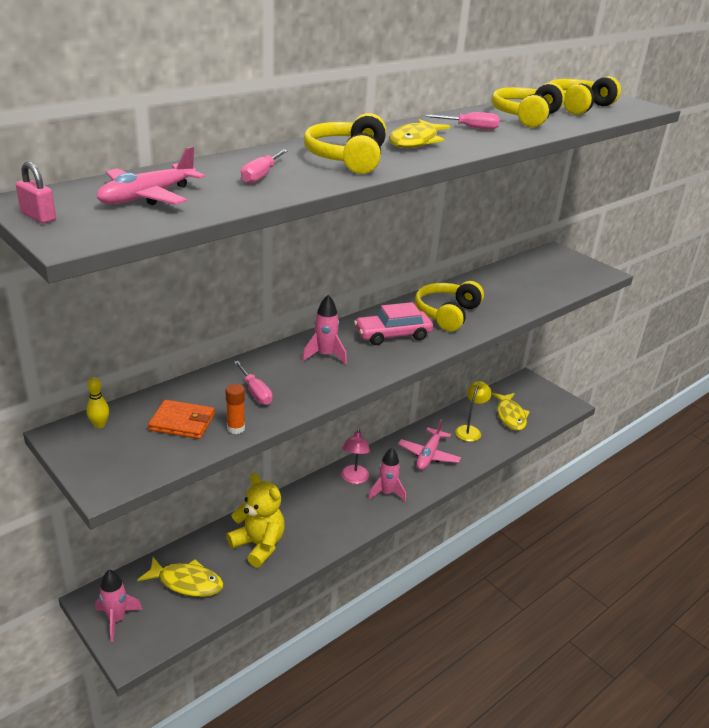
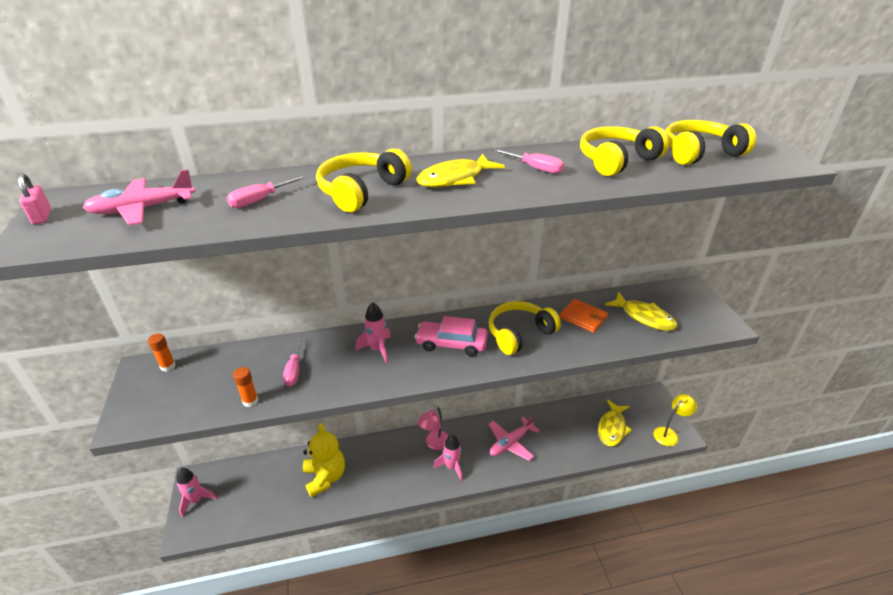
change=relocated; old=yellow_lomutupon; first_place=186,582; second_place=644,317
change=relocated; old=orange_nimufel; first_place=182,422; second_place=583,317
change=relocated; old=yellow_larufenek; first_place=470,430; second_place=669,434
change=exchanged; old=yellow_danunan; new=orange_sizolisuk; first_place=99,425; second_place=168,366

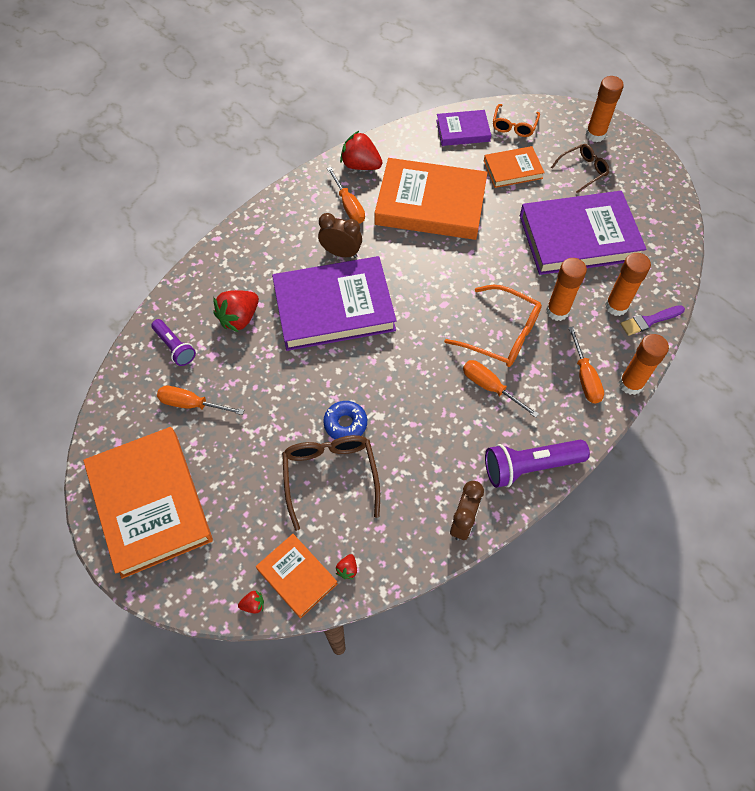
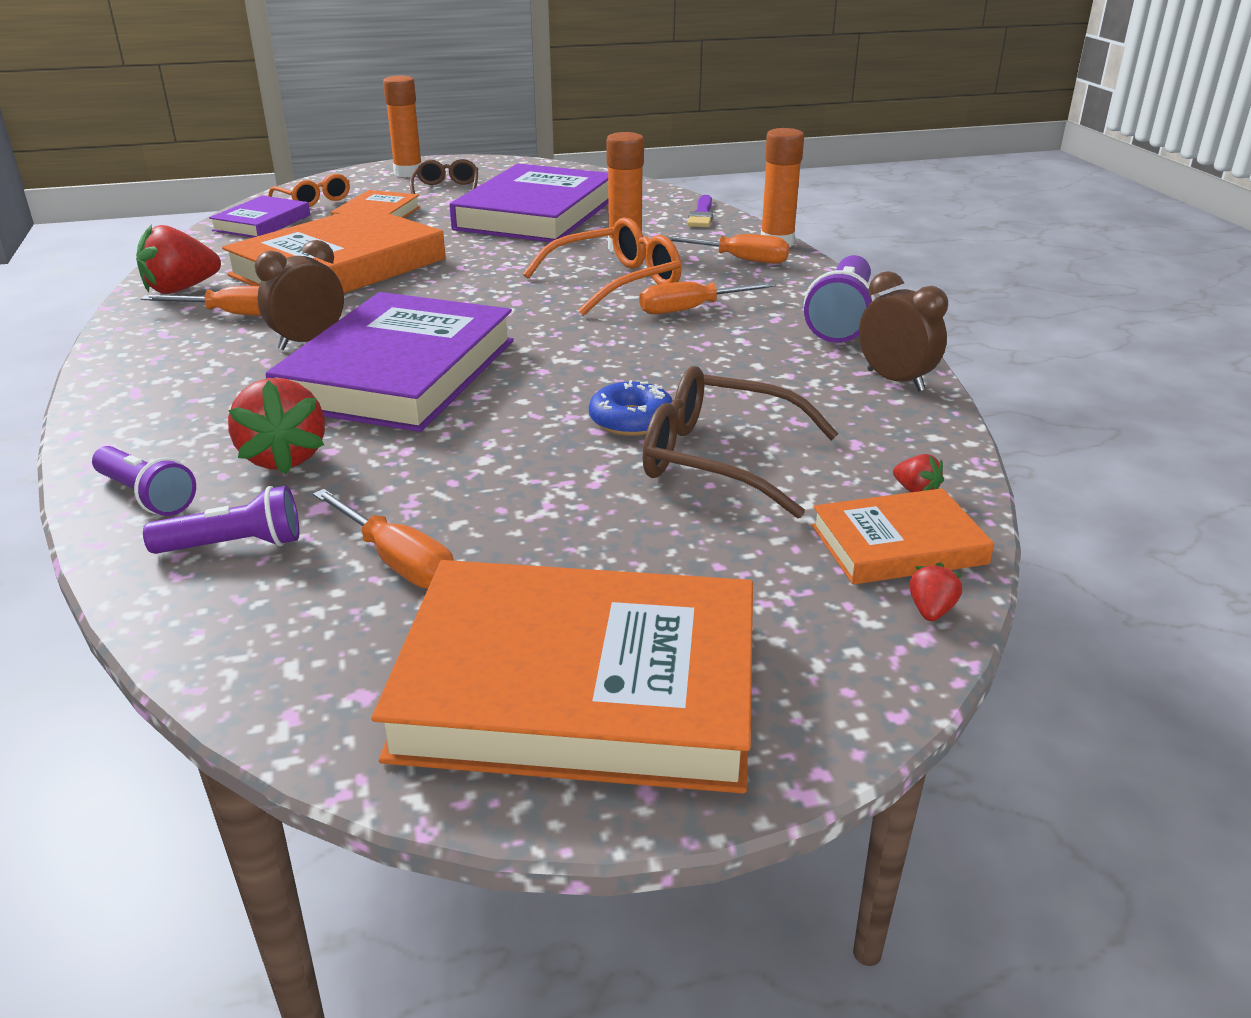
change=missing; old=orange_sizolisuk; first_place=616,306
change=appeared; new=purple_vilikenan; second_place=147,496
change=spun; old=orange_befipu; first_place=191,404; second_place=397,561; degrees=-90

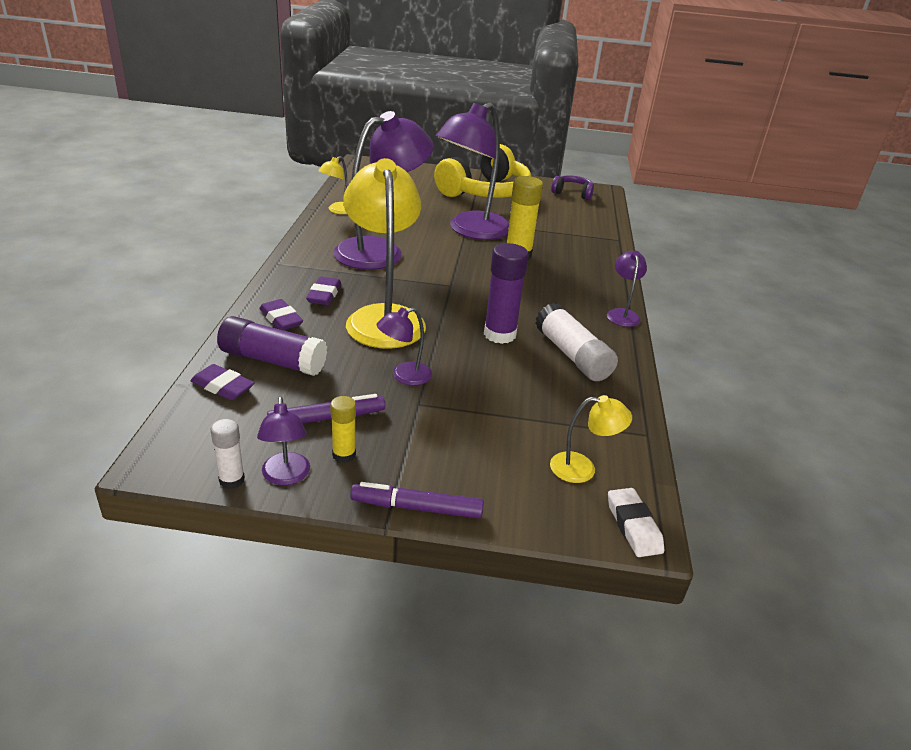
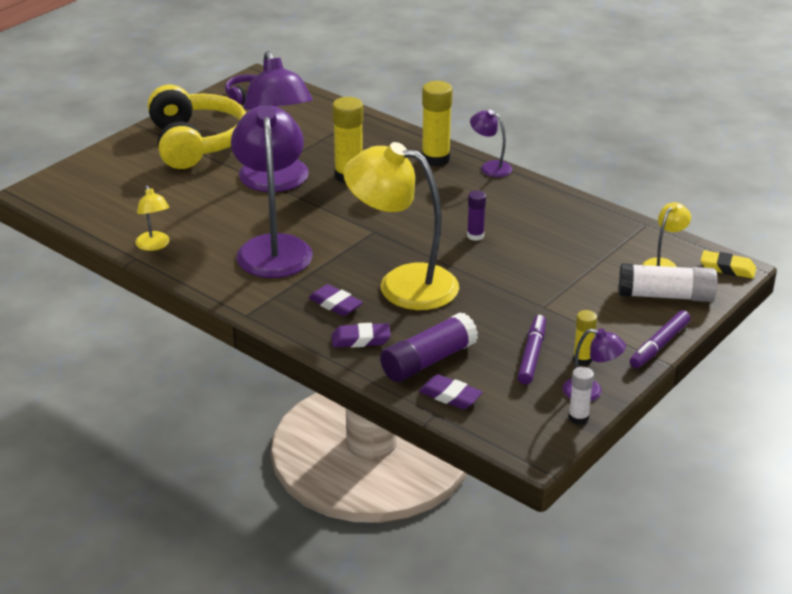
change=missing; old=purple_larufenek; first_place=404,376
change=appeared; new=yellow_sizolisuk; second_place=435,159
change=relocated; old=white_sizolisuk; first_place=572,355; second_place=665,296
change=colour; old=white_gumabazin; new=yellow_gumabazin; first_place=633,526; second_place=727,268
change=spun; old=purple_gumabazin; first_place=223,386; second_place=450,396; degrees=60
change=size; old=purple_sizolisuk; first_place=499,334; second_place=475,236; factor=0.56

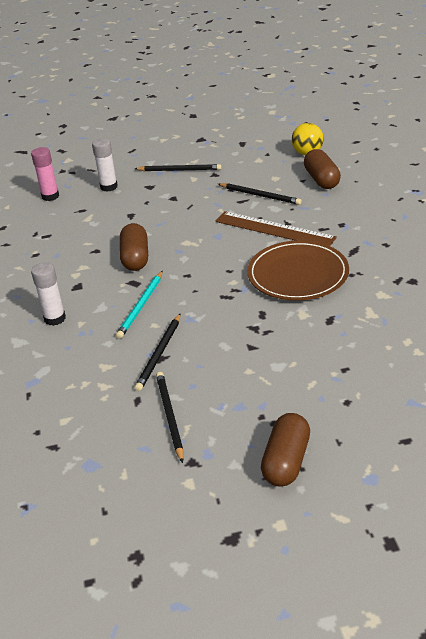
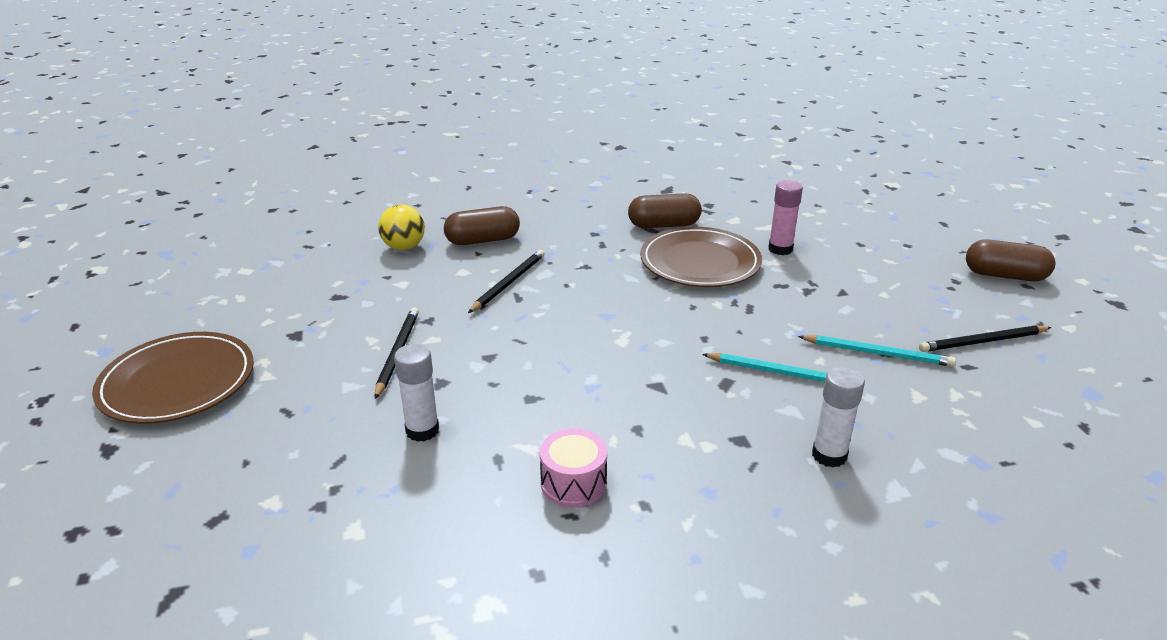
change=missing; old=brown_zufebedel; first_place=274,229
change=appeared; new=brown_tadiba; second_place=177,382
change=appeared; new=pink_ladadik; second_place=573,483
change=relocated; old=pink_sizolisuk; first_place=50,196; second_place=780,249
change=relocated; old=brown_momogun; first_place=135,258; second_place=664,225
change=colour; old=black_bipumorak; new=turquoise_bipumorak; first_place=159,354; second_place=878,353

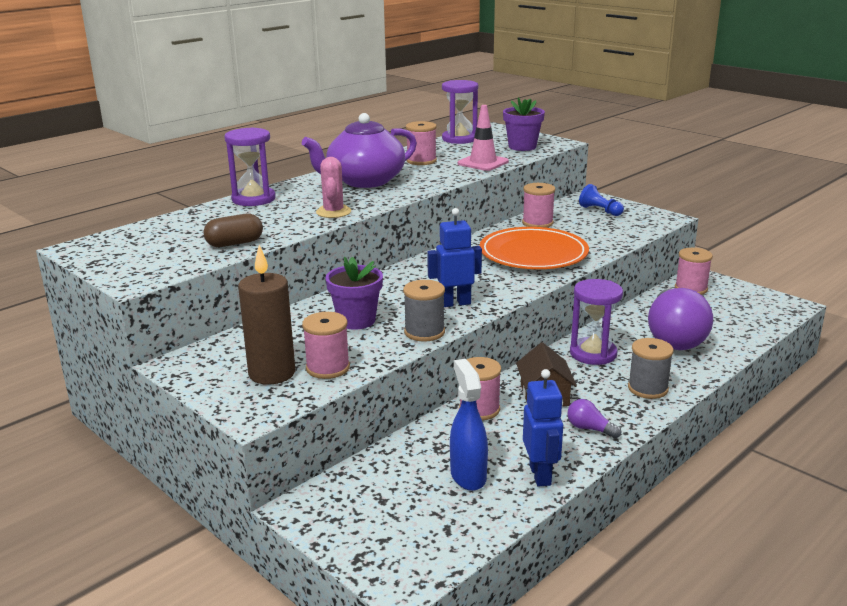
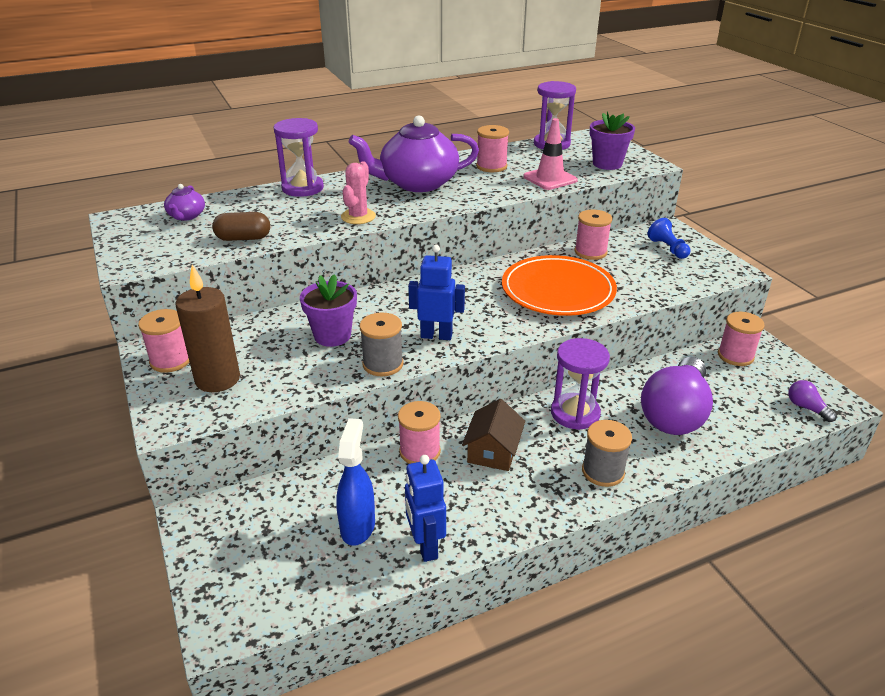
change=appeared; new=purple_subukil; second_place=186,216
change=relocated; old=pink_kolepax; first_place=328,368; second_place=171,360
change=relocated; old=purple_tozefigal; first_place=589,429; second_place=806,408
change=spun; old=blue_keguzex; first_place=540,475; second_place=425,546; degrees=150

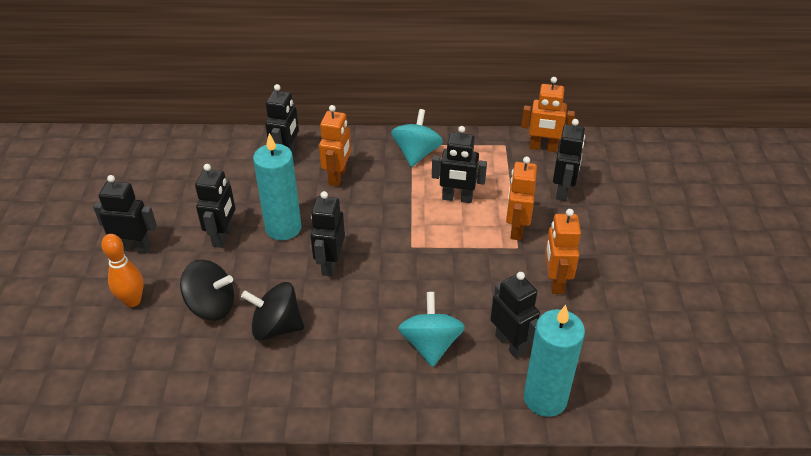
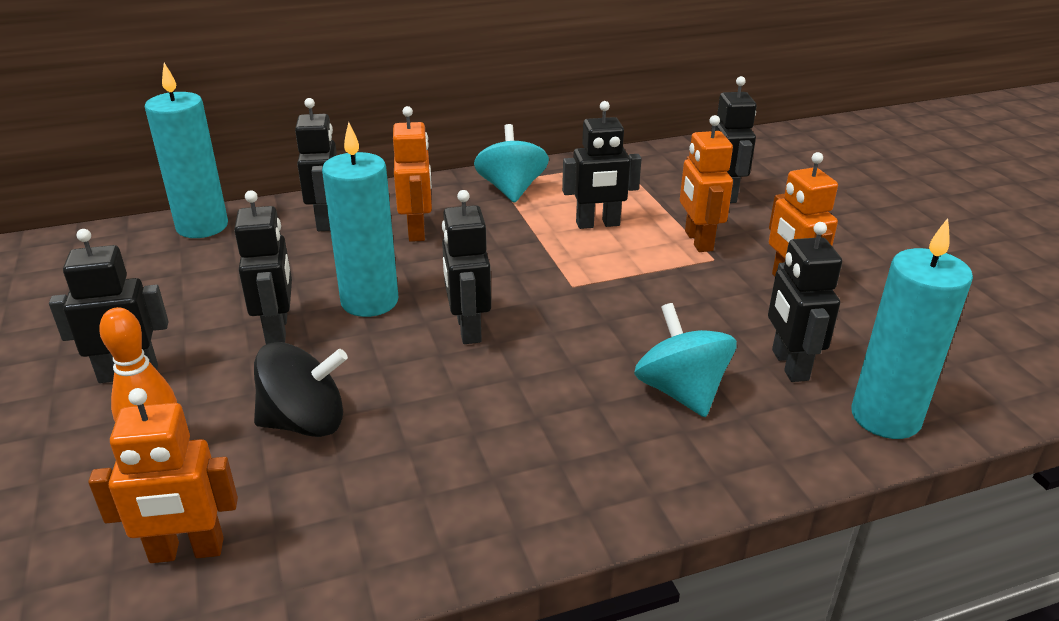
change=missing; old=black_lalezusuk; first_place=276,327
change=appeared; new=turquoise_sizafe; second_place=202,226
change=relocated; old=orange_keguzex; first_place=543,148; second_place=187,551
change=spun; old=black_keguzex; first_place=510,344; second_place=789,365; degrees=-135

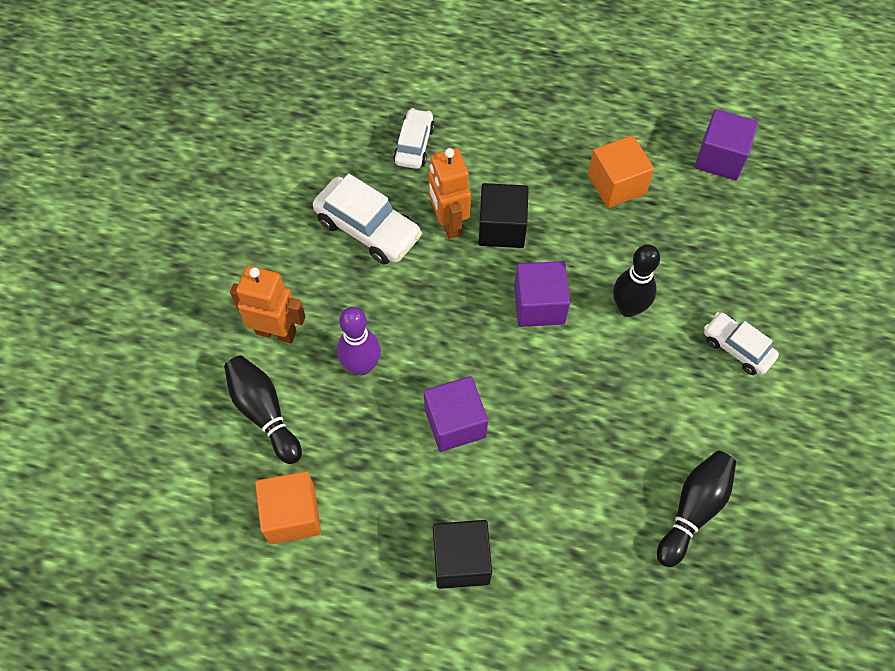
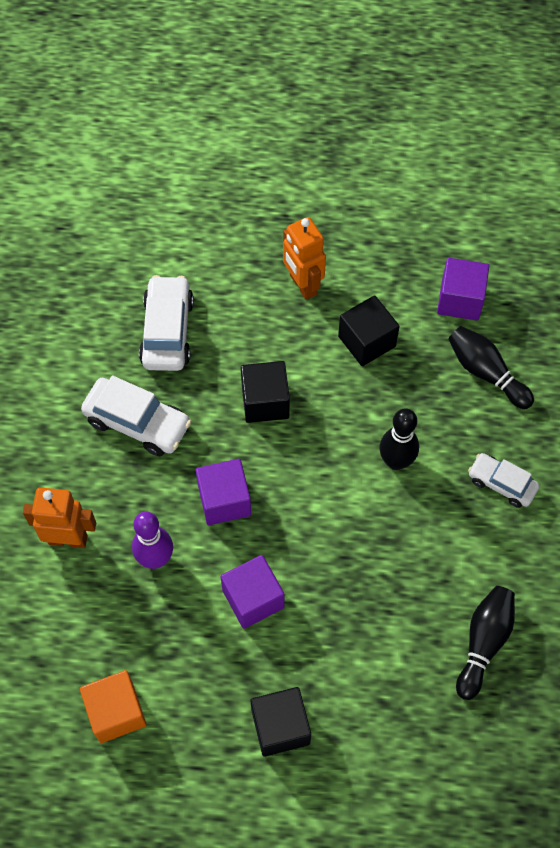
change=relocated; old=black_danunan; first_place=264,412; second_place=486,373
change=relocated; old=orange_keguzex; first_place=448,223; second_place=302,285
change=relocated; old=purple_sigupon; first_place=539,305; second_place=224,500
change=colour; old=orange_sigupon; new=black_sigupon; first_place=616,184; second_place=367,341
change=size; old=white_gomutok; first_place=414,145; second_place=167,331; factor=1.58

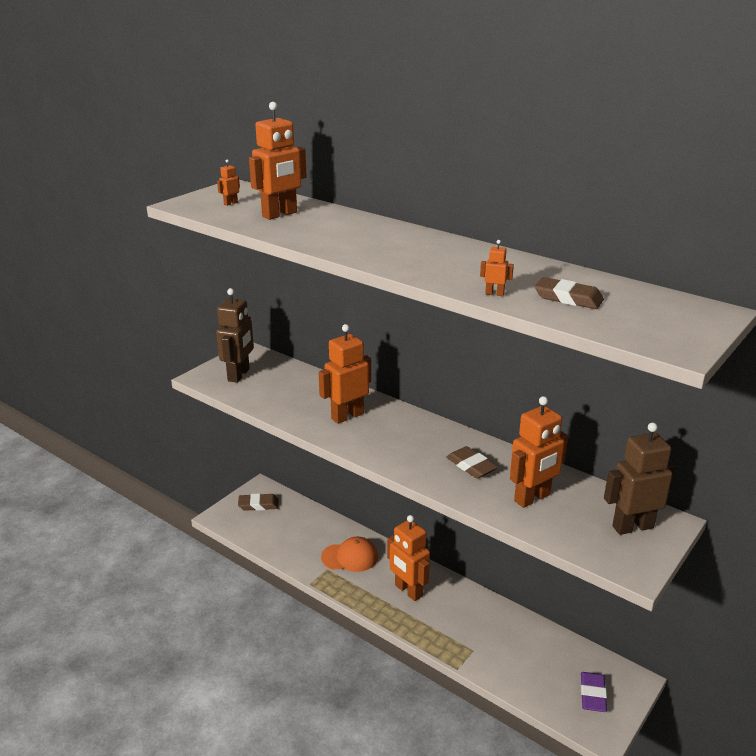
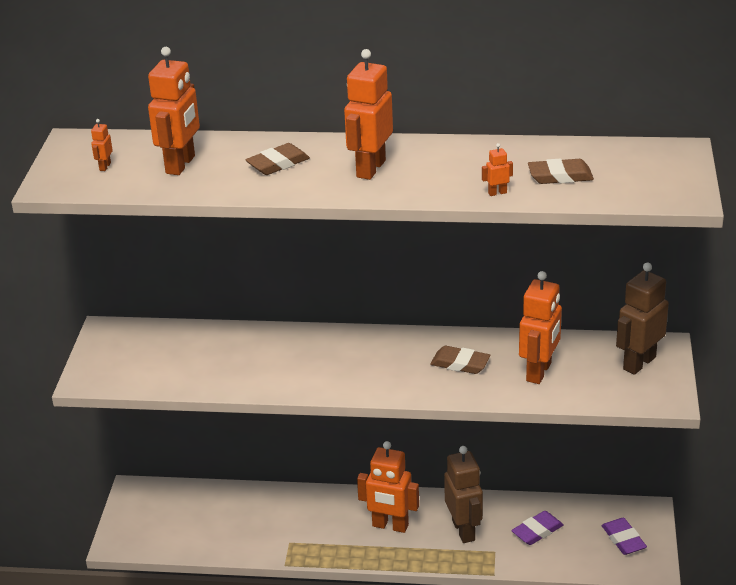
change=missing; old=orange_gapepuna; first_place=350,557
change=appeared; new=purple_gumabazin; second_place=537,531
change=relocated; old=brown_keguzex; first_place=239,375; second_place=464,530
change=relocated; old=brown_gumabazin; first_place=258,505; second_place=278,164
change=relocated; old=orange_keguzex; first_place=347,416; second_place=370,169

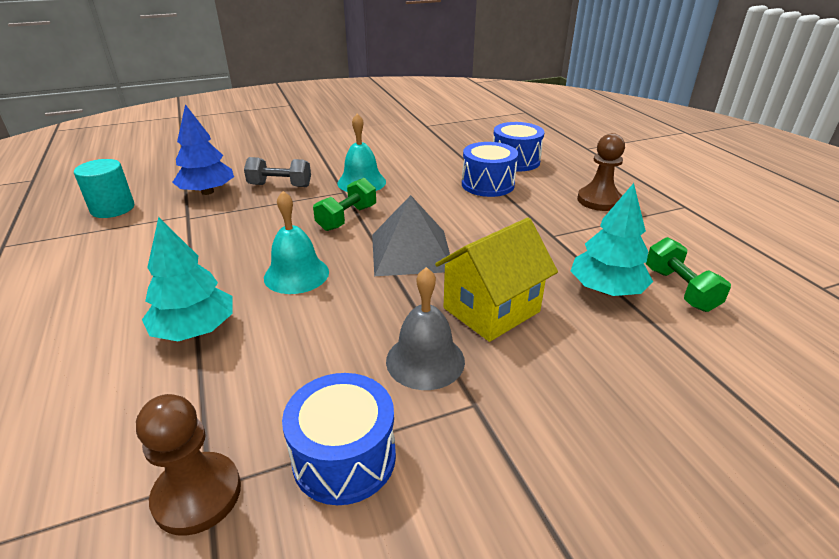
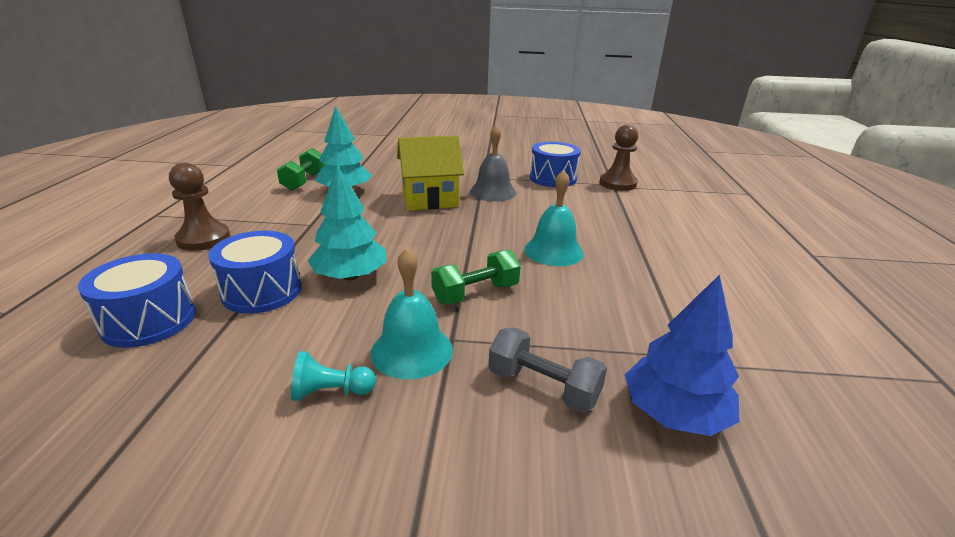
change=missing; old=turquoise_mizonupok; first_place=112,208
change=missing; old=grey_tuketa; first_place=411,252
change=appeared; new=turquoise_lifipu; second_place=331,392
change=relocated; old=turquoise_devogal; first_place=195,329; second_place=350,276

